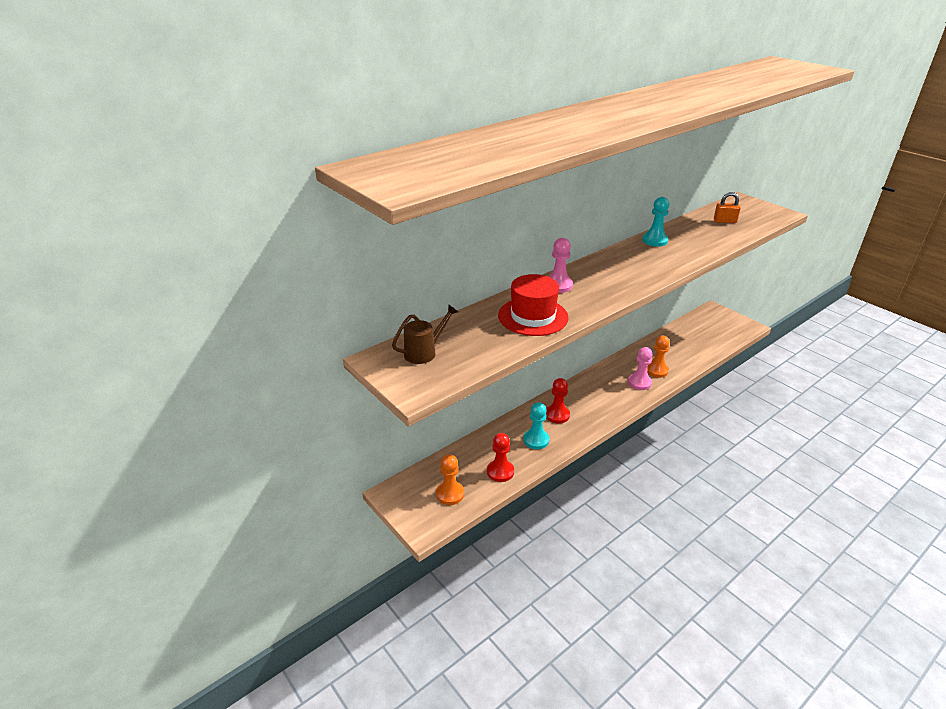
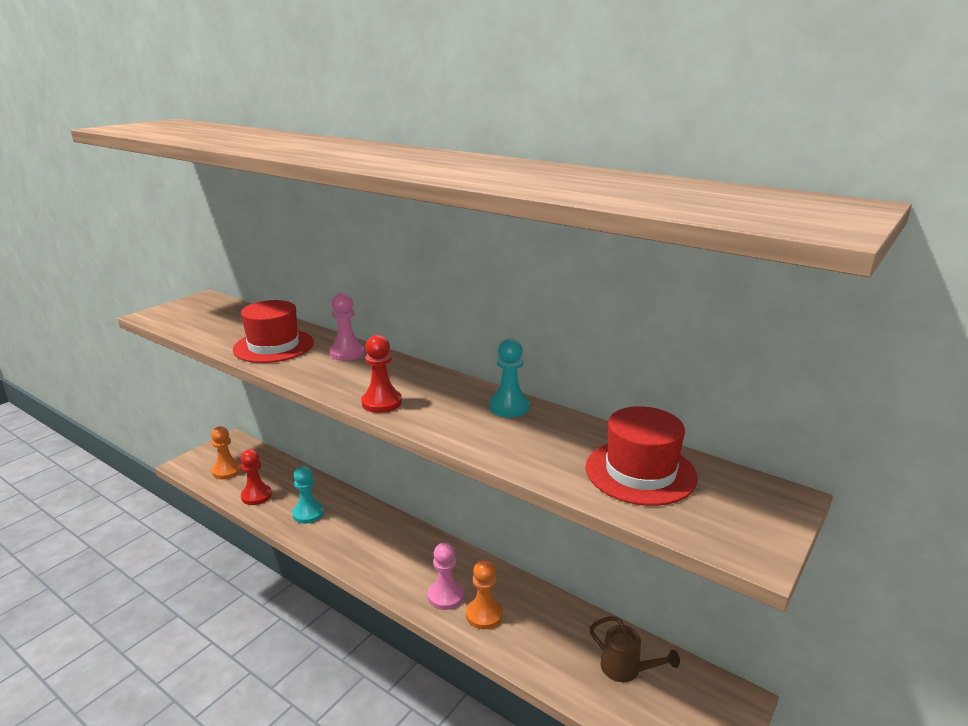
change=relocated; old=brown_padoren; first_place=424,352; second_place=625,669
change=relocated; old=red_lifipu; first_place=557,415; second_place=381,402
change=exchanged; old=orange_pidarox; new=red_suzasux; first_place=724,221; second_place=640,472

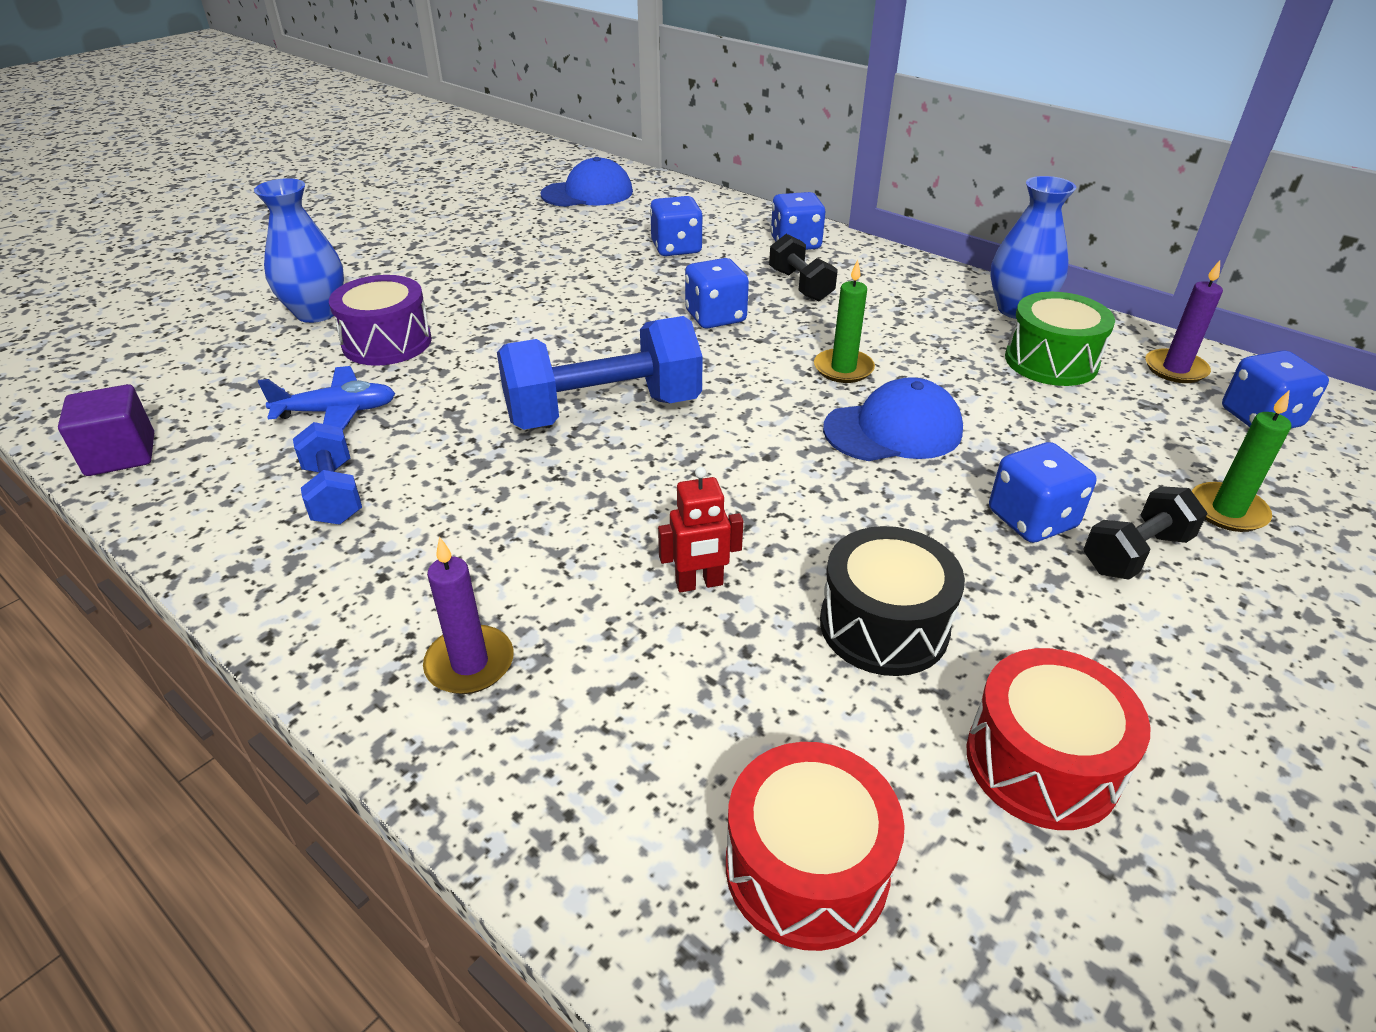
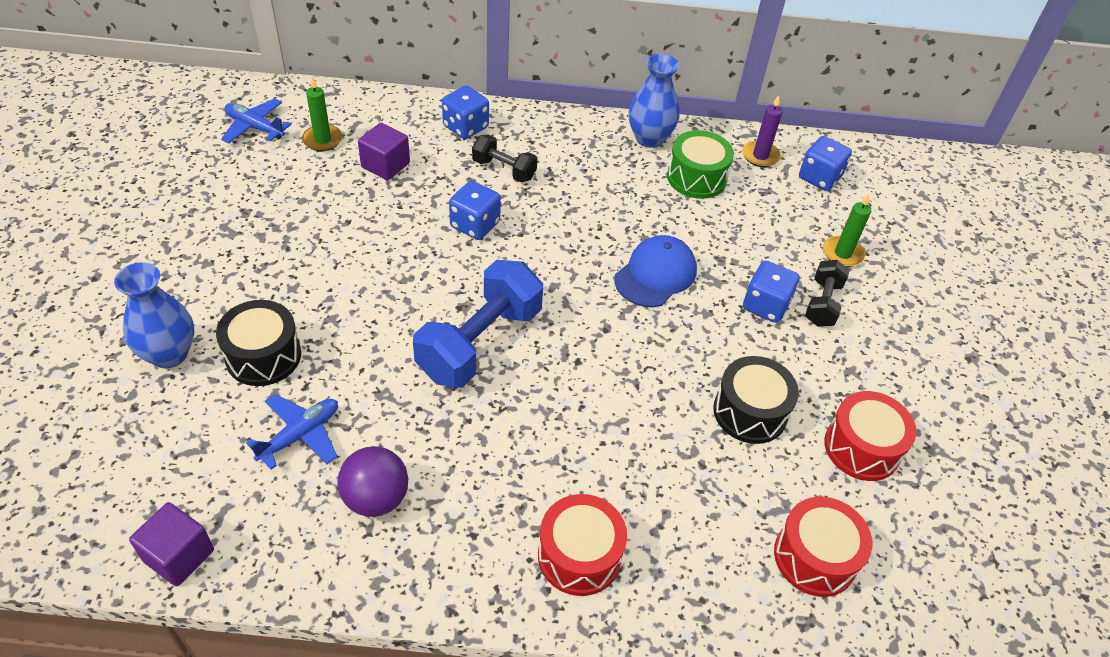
change=missing; old=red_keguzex; first_place=699,584
change=relocated; old=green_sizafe; first_place=843,369; second_place=322,140
change=exchanged; old=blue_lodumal; new=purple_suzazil; first_place=333,494; second_place=376,498
change=exchanged; old=purple_sizafe; new=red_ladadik; first_place=470,663; second_place=579,556
change=exchanged; old=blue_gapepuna; new=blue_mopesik; first_place=587,193; second_place=255,127
change=exchanged; old=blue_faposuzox; new=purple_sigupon; first_place=676,248; second_place=385,165
change=colour; old=purple_ladadik; new=black_ladadik; first_place=387,342; second_place=263,356

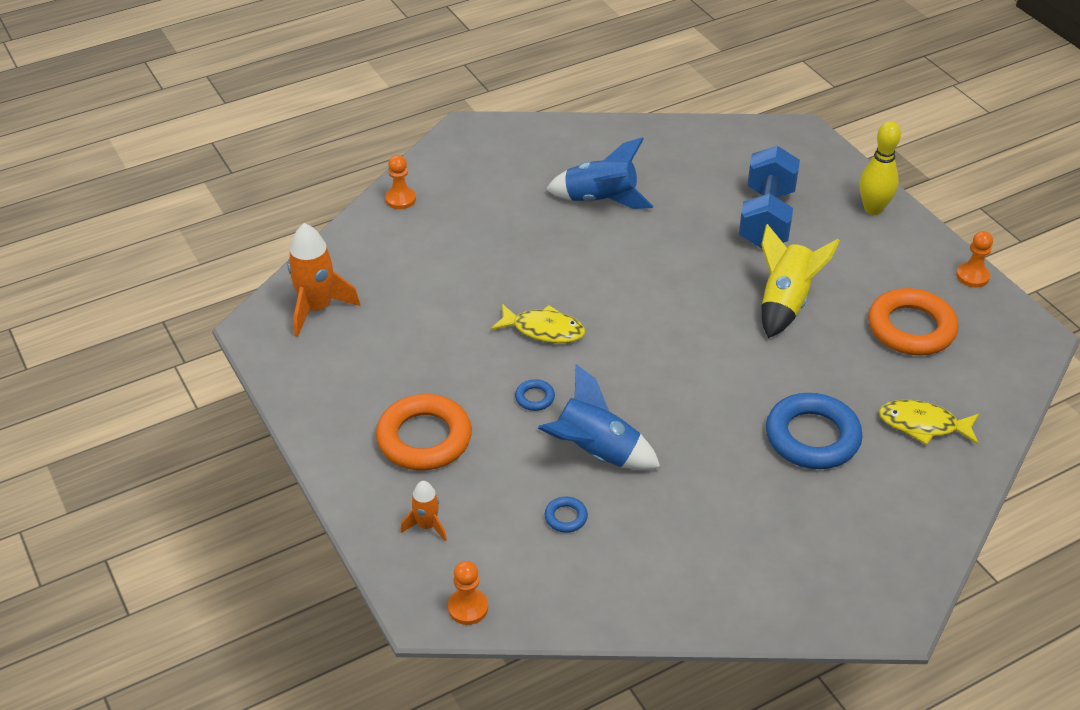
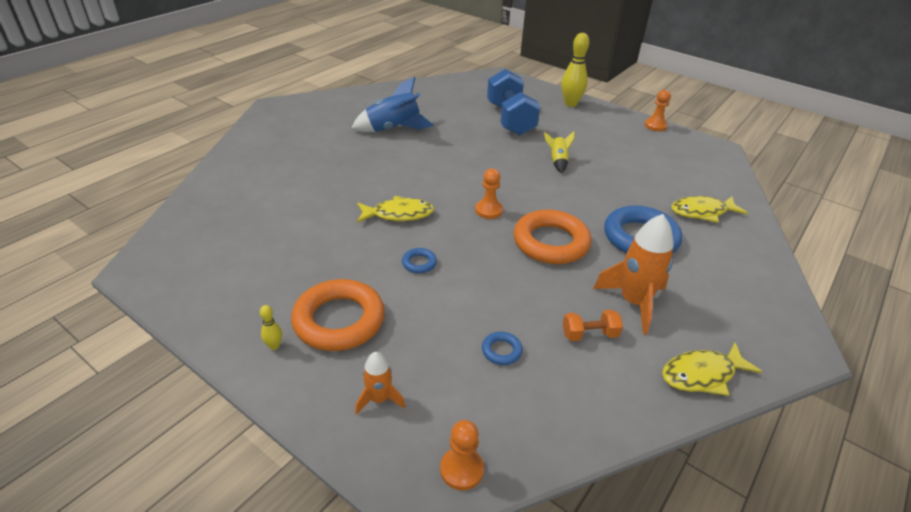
change=missing; old=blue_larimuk; first_place=596,453
change=appeared; new=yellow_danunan; second_place=274,346
change=appeared; new=orange_lodumal; second_place=589,334
change=appeared; new=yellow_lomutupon; second_place=702,375
change=relocated; old=orange_larimuk; first_place=317,308; second_place=634,302
change=relocated; old=orange_lifipu; first_place=400,199; second_place=488,210
change=relocated; old=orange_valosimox; first_place=911,328; second_place=551,242
change=size; old=yellow_larimuk; first_place=785,303; second_place=557,162; factor=0.55

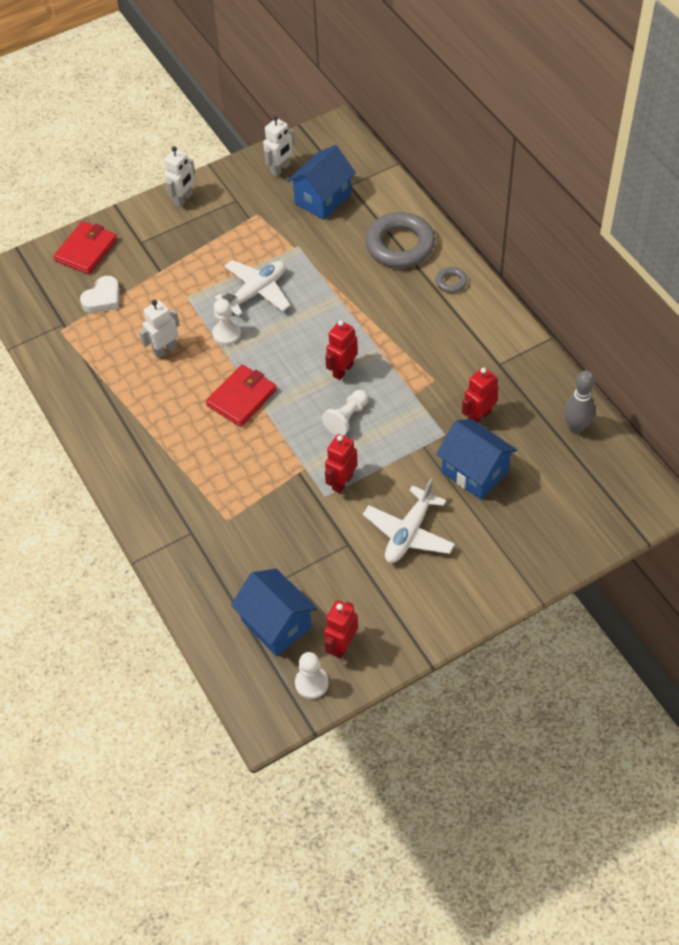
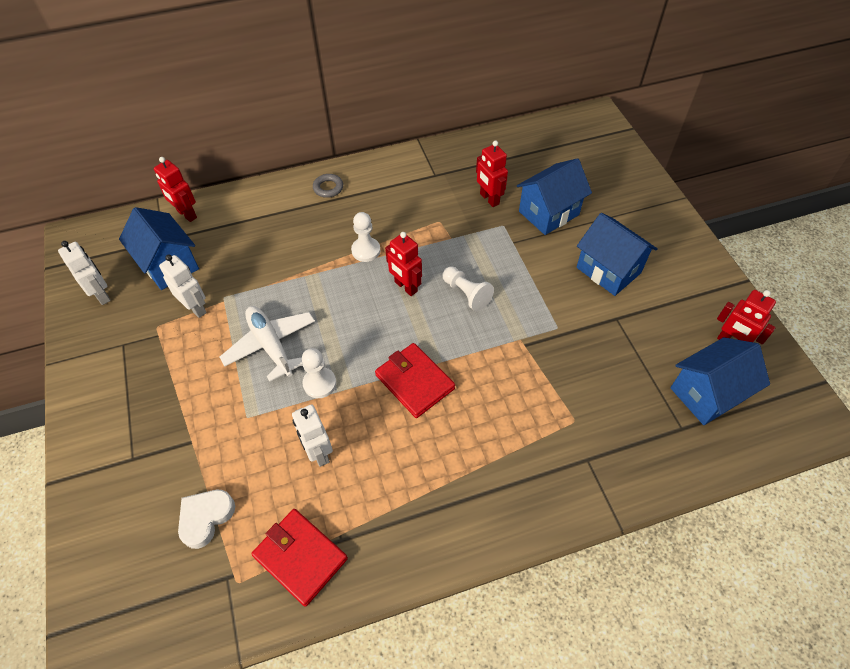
change=missing; old=grey_valosimox; first_place=400,245
change=missing; old=grey_danunan; first_place=576,427
change=relocated; old=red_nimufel; first_place=86,250; second_place=300,557
change=relocated; old=white_keguzex; first_place=183,199; second_place=196,308
change=relocated; old=white_lifipu; first_place=311,683; second_place=366,250
change=relocated; old=red_keguzex; first_place=342,482; second_place=186,214
change=exchanged; old=white_mopesik; new=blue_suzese; first_place=409,533; second_place=608,270
change=spun; old=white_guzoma; first_place=103,298; second_place=206,518; degrees=-105

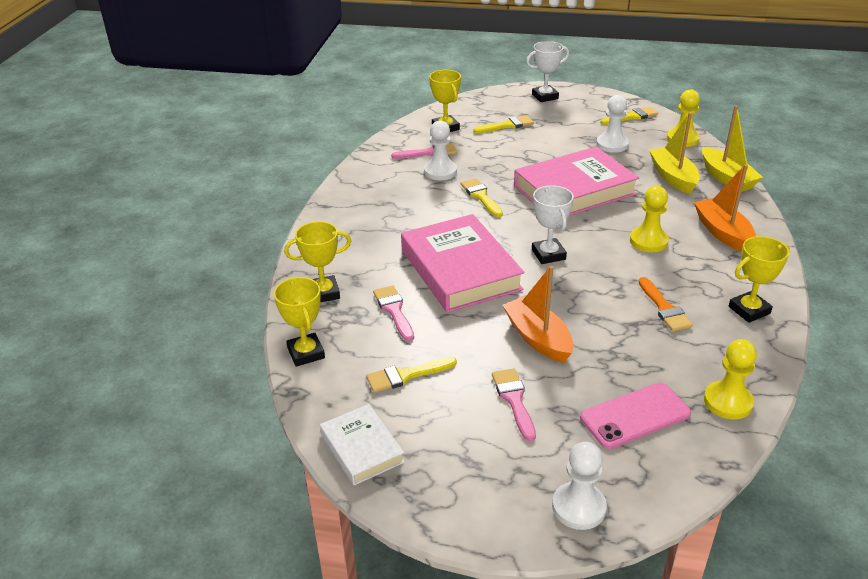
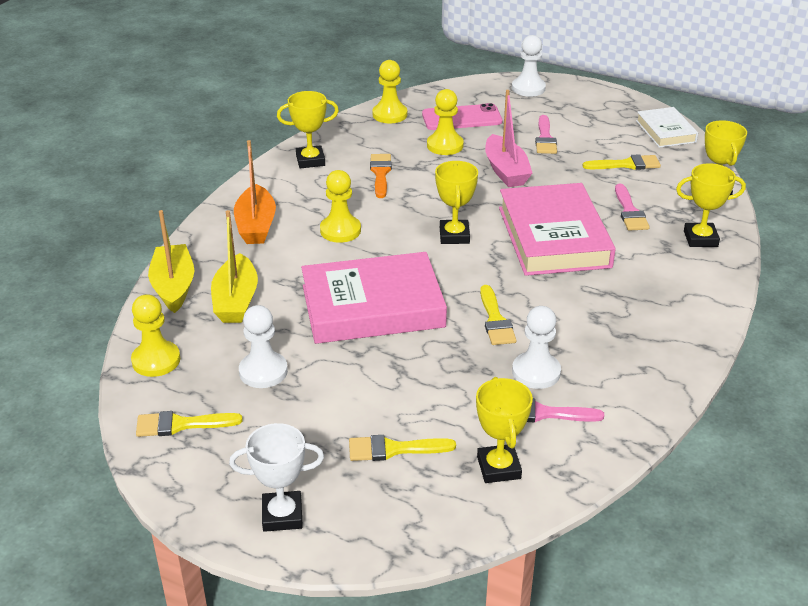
change=appeared; new=yellow_lifipu; second_place=445,145
change=colour; old=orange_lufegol; new=pink_lufegol; first_place=538,338; second_place=506,171
change=colour; old=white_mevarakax; new=yellow_mevarakax; first_place=548,254; second_place=454,236

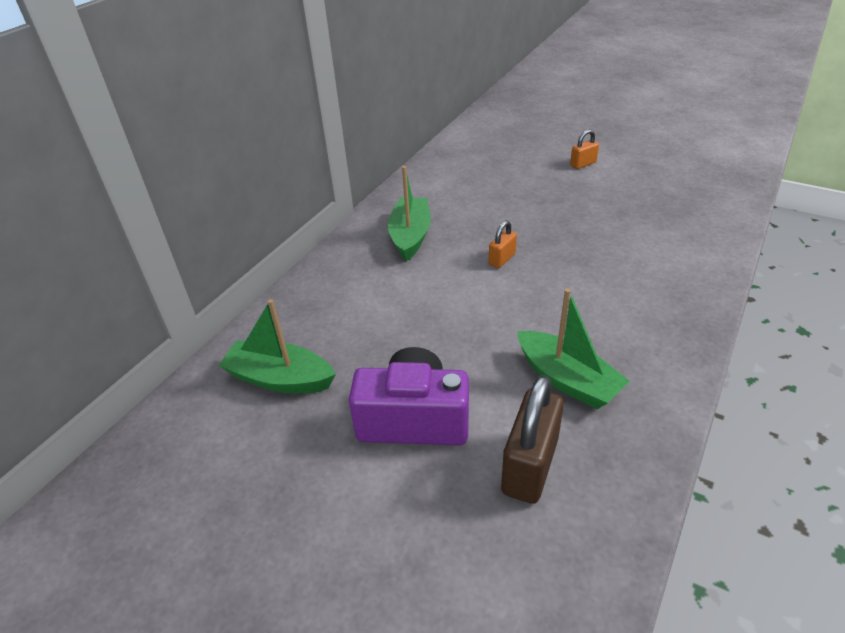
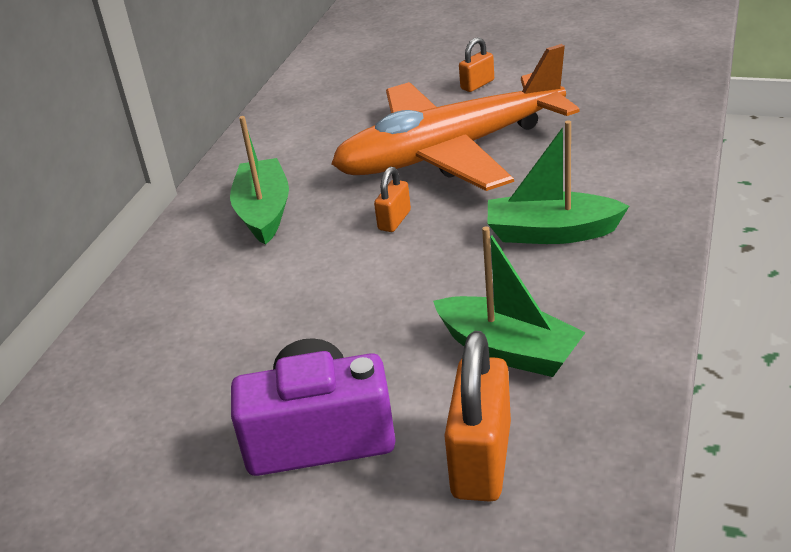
change=appeared; new=orange_mopesik; second_place=451,151
change=relocated; old=green_lufegol; first_place=280,379; second_place=551,233
change=colour; old=brown_pidarox; new=orange_pidarox; first_place=530,466; second_place=481,460

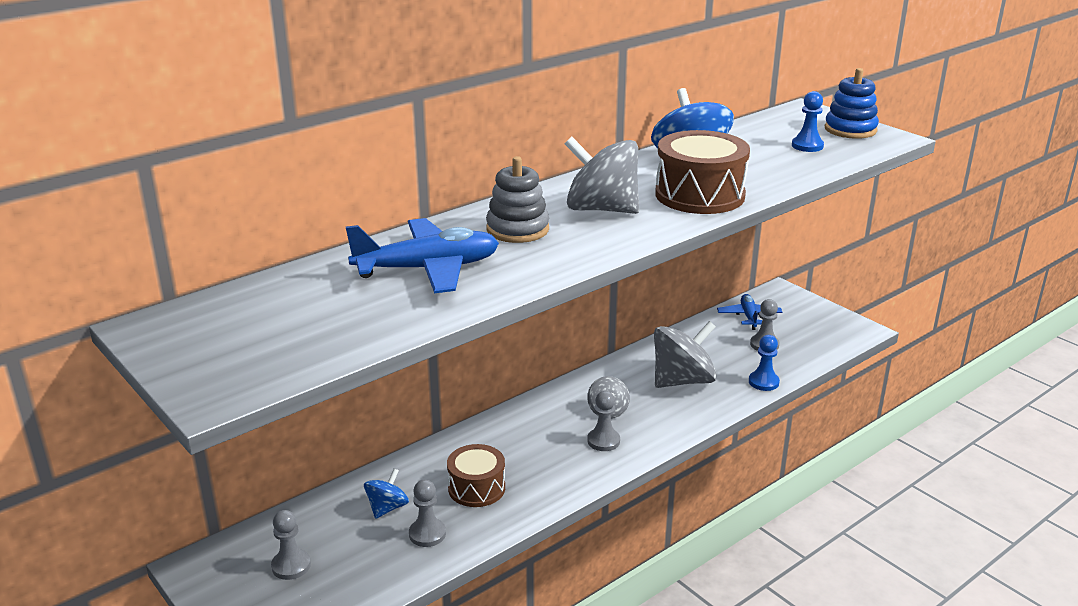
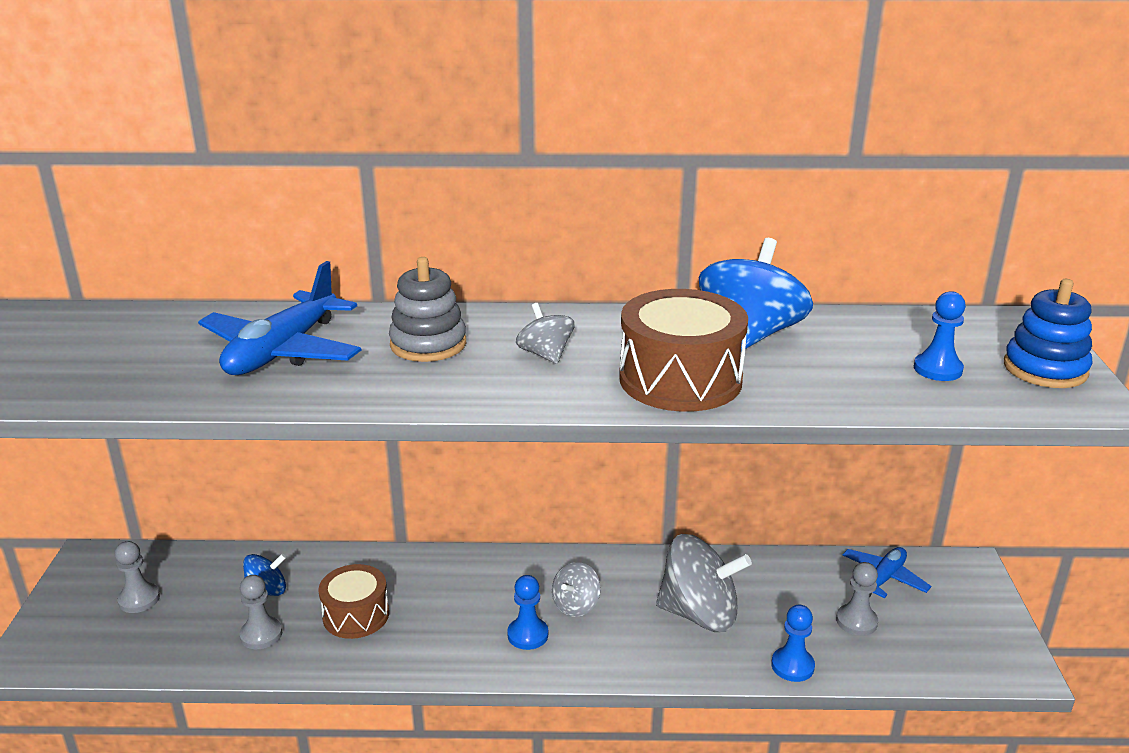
change=colour; old=grey_lifipu; new=blue_lifipu; first_place=603,441; second_place=528,635
change=spun; old=blue_mopesik; first_place=428,269; second_place=282,351; degrees=90
change=size; old=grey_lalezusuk; first_place=601,209; second_place=545,354; factor=0.52

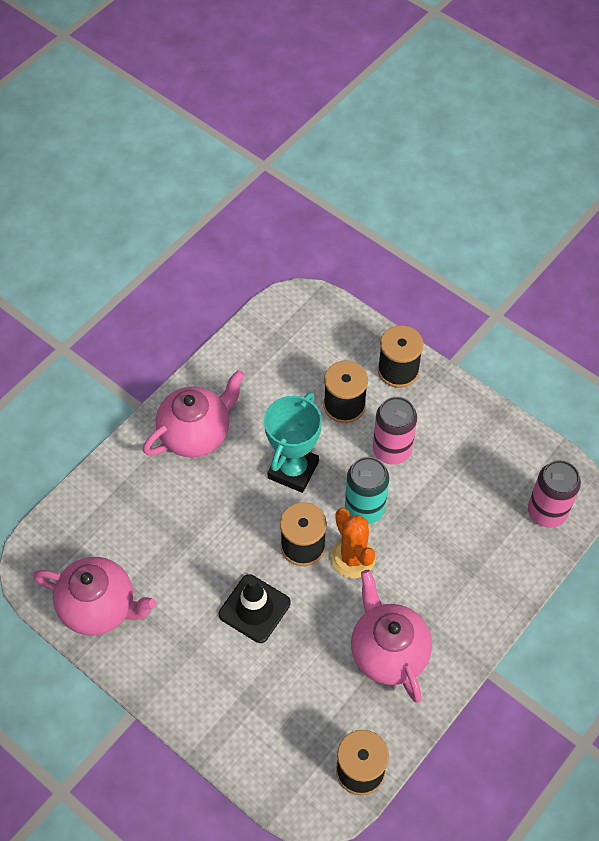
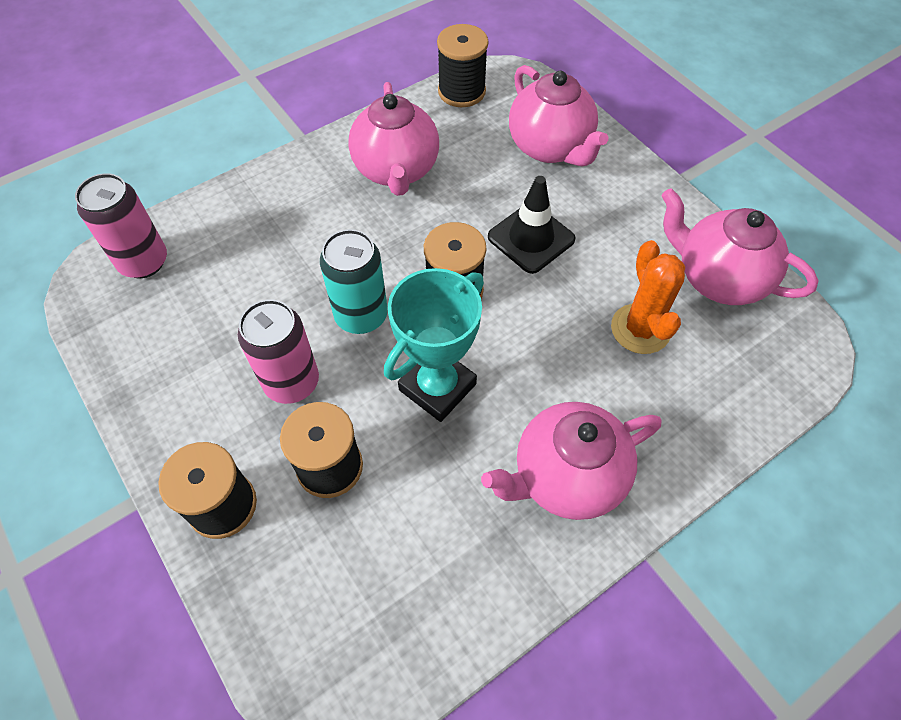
change=appeared; new=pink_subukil; second_place=550,147
change=relocated; old=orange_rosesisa; first_place=352,557; second_place=640,329

